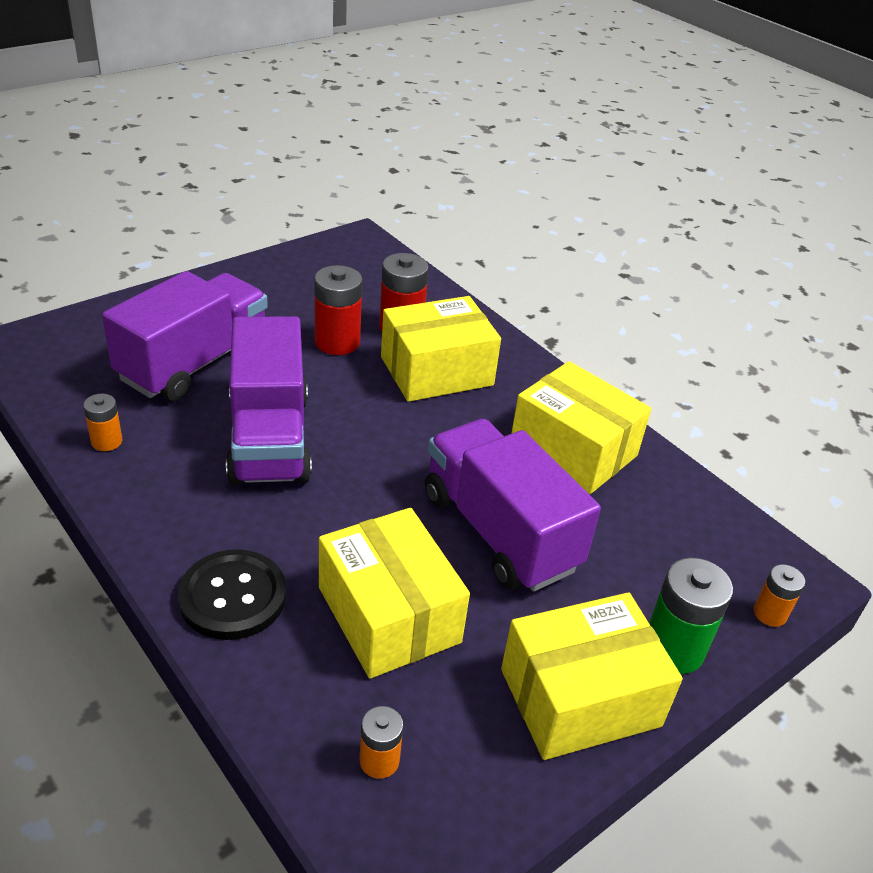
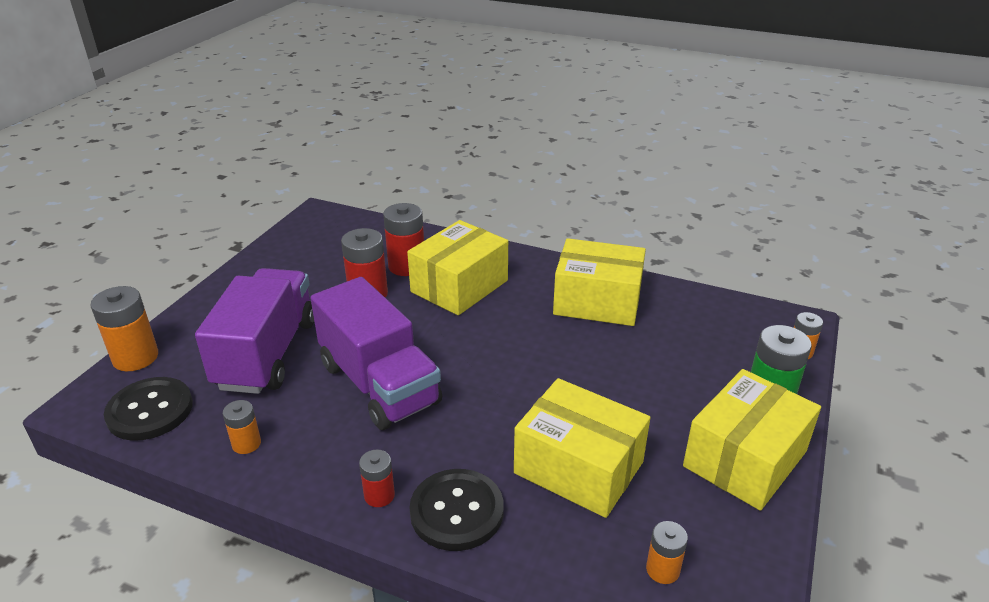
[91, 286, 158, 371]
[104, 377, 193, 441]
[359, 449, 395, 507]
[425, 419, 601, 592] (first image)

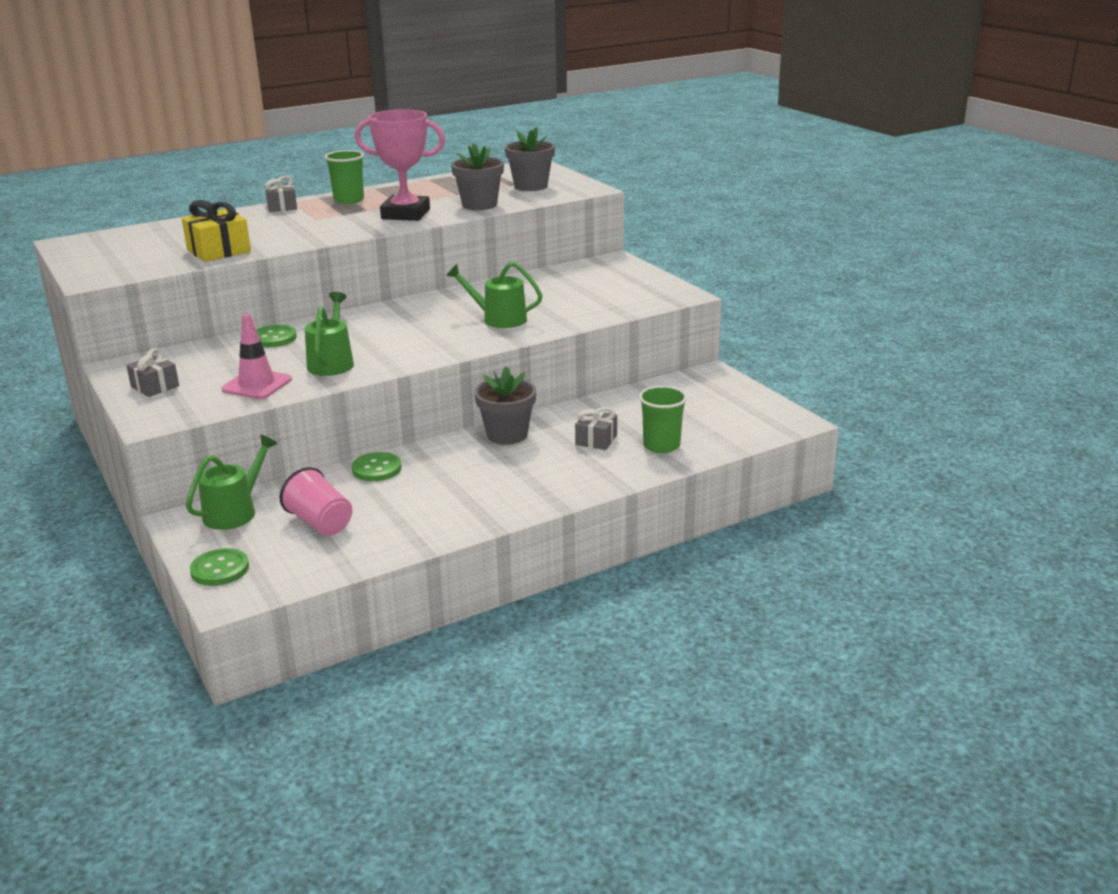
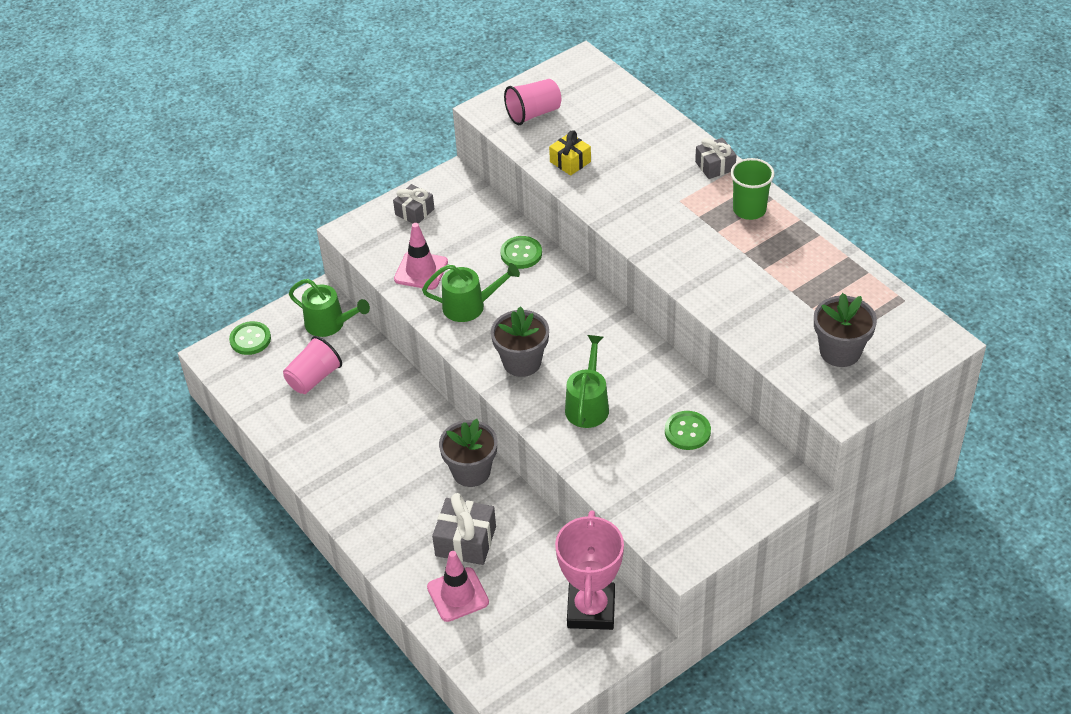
[427, 551, 489, 622]
[432, 493, 496, 565]
[491, 306, 549, 377]
[504, 79, 561, 125]
[549, 131, 591, 176]
[555, 510, 624, 630]
[665, 411, 711, 450]

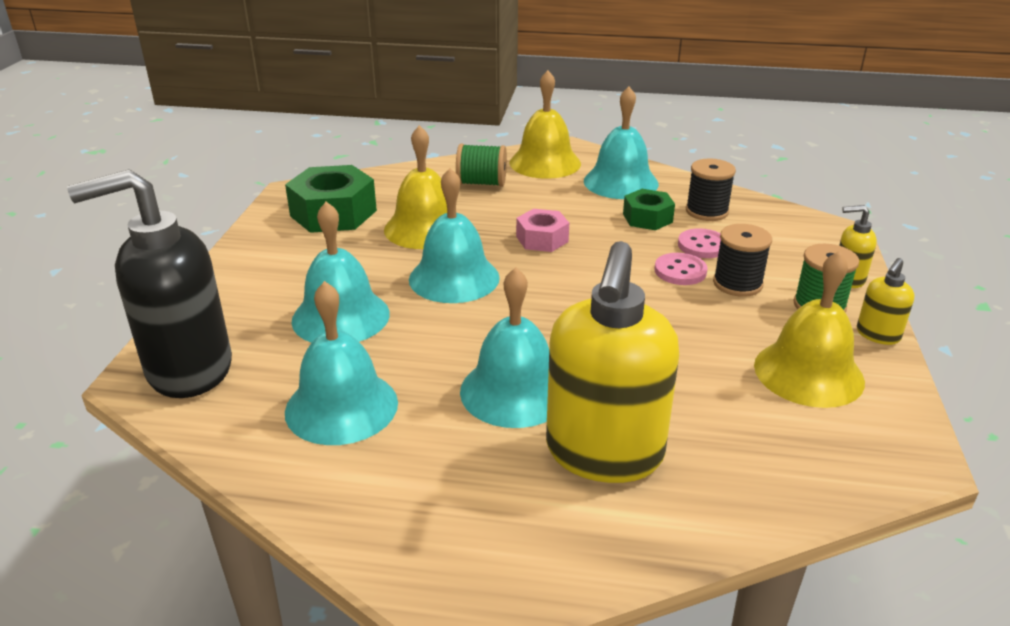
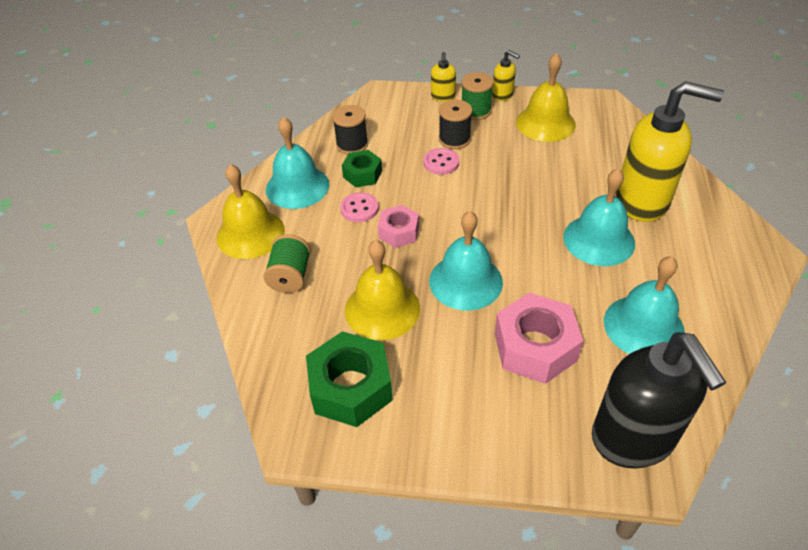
[340, 192, 379, 222]
[495, 292, 583, 384]

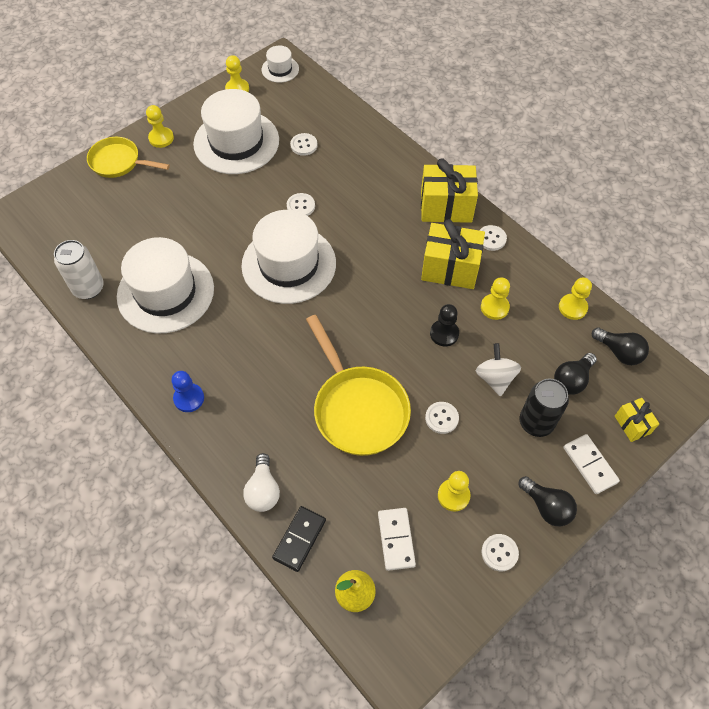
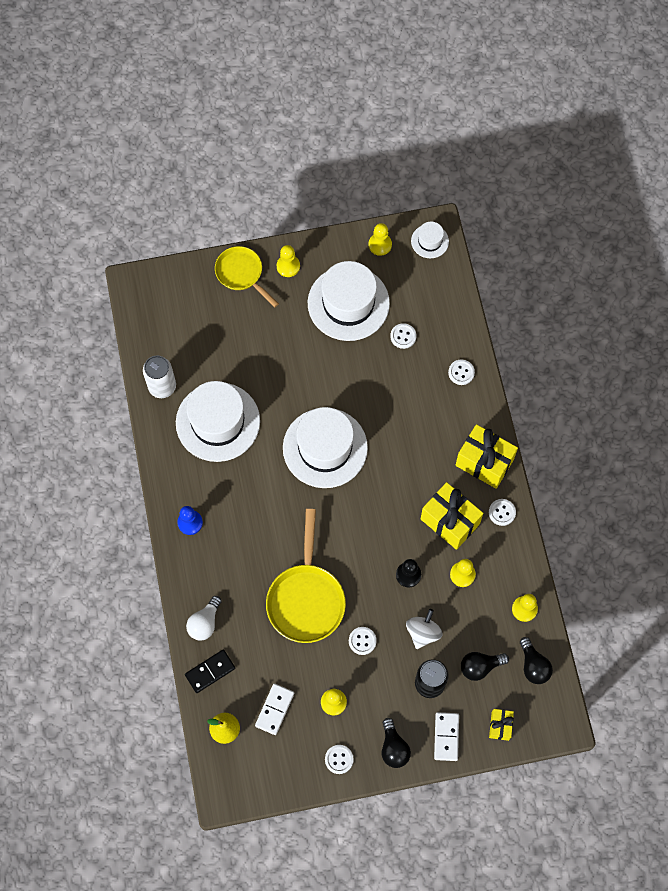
[448, 360, 475, 385]

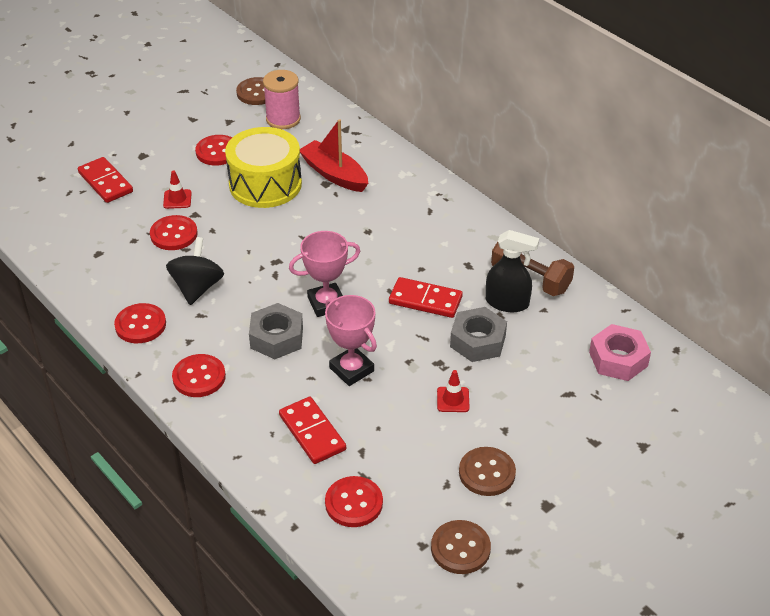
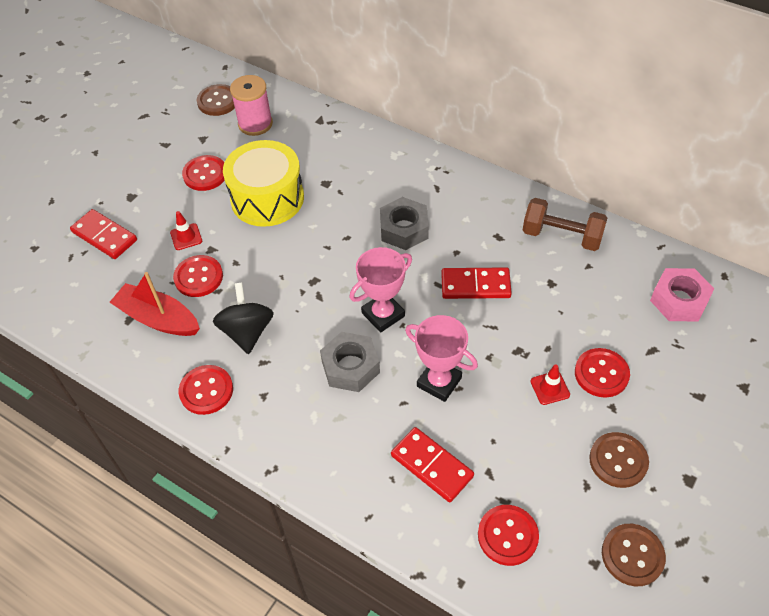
[110, 272, 200, 336]
[380, 197, 429, 250]
[575, 348, 630, 398]
[486, 230, 539, 312] (first image)

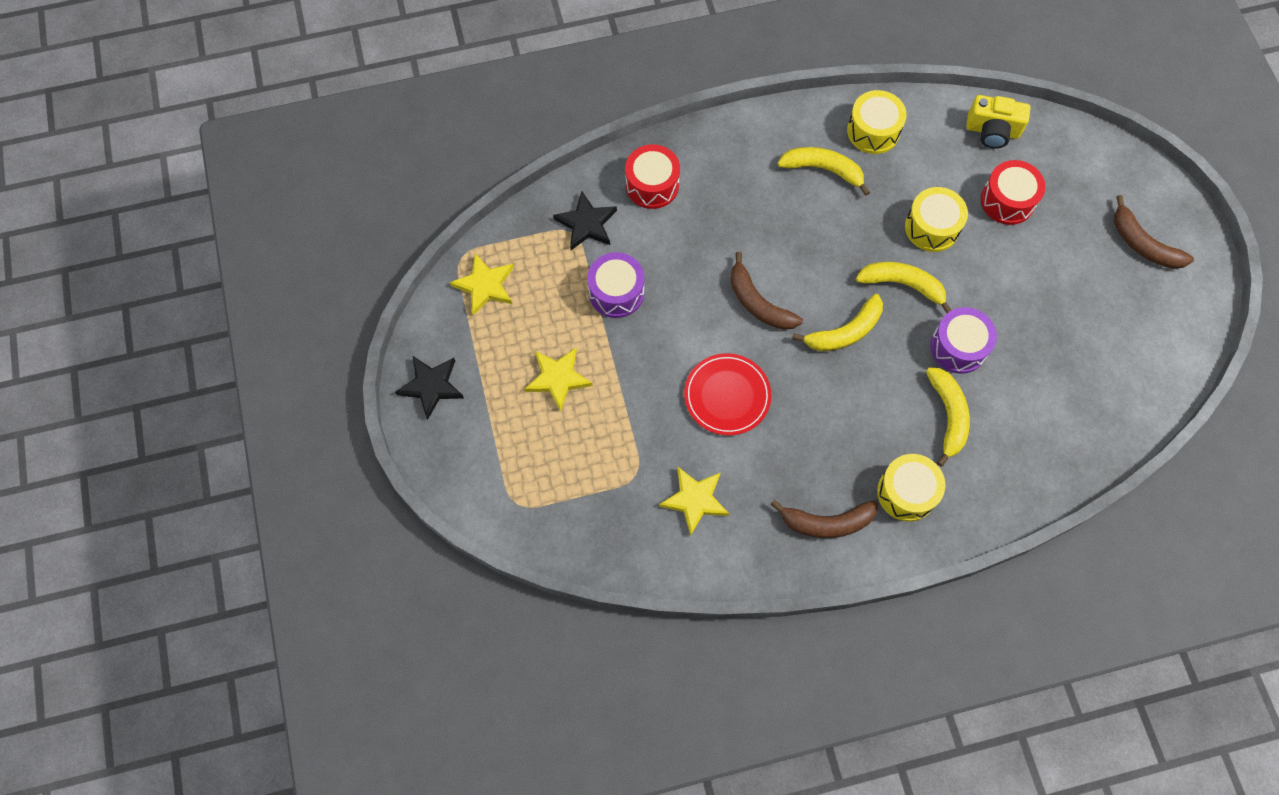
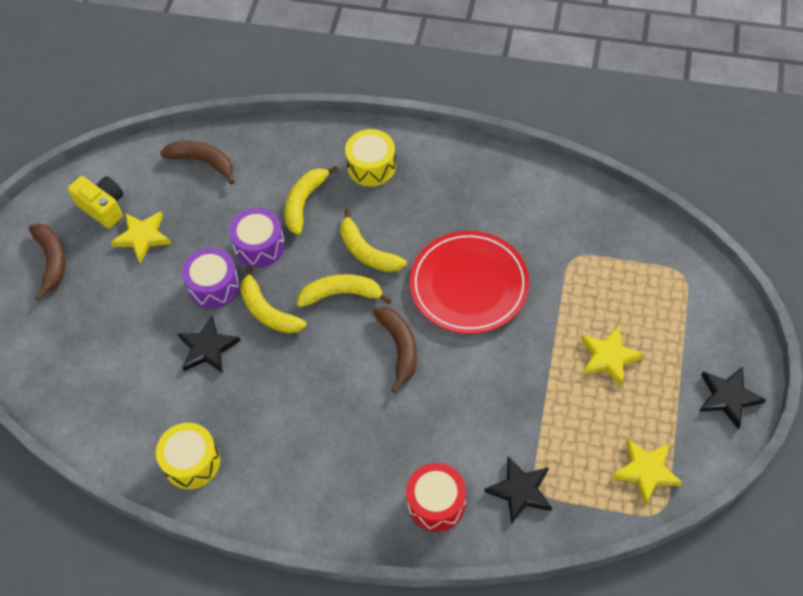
[68, 176, 123, 229]
[110, 211, 171, 263]
[160, 141, 235, 185]
[178, 316, 241, 373]
[182, 248, 240, 309]
[340, 209, 407, 272]
[410, 231, 529, 334]
[981, 160, 1045, 225] (first image)

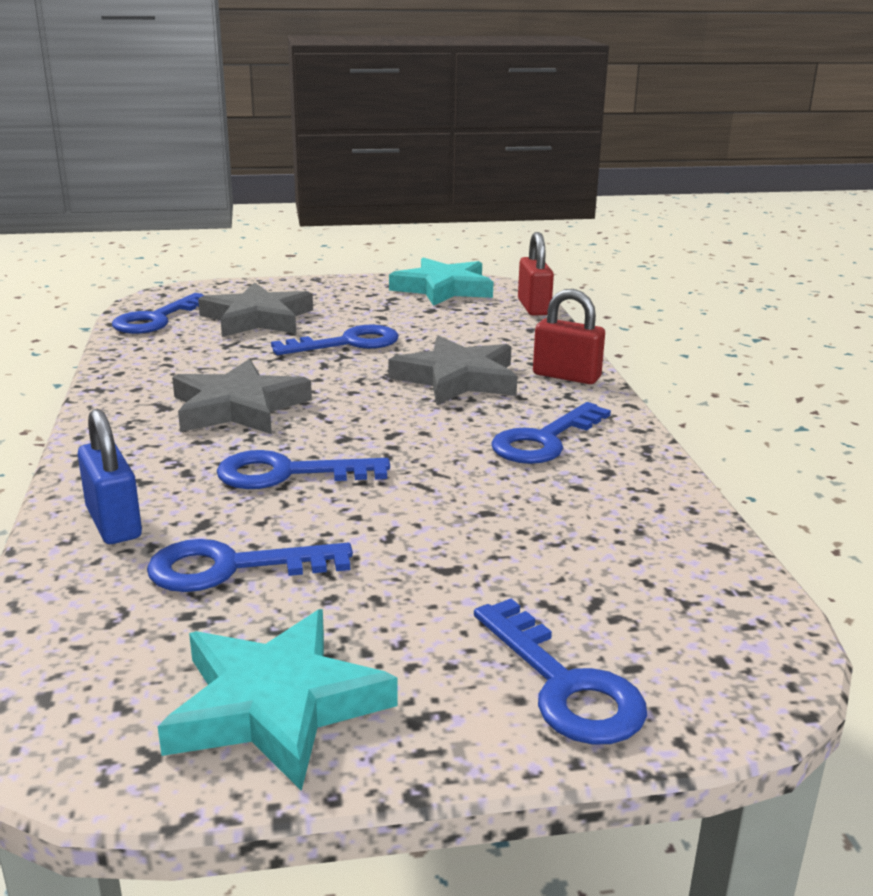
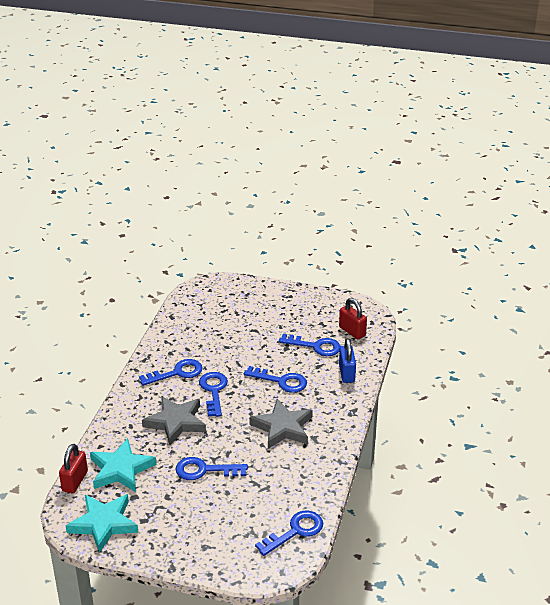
[90, 438, 156, 492]
[199, 372, 228, 417]
[339, 298, 367, 339]
[198, 282, 313, 337] (first image)

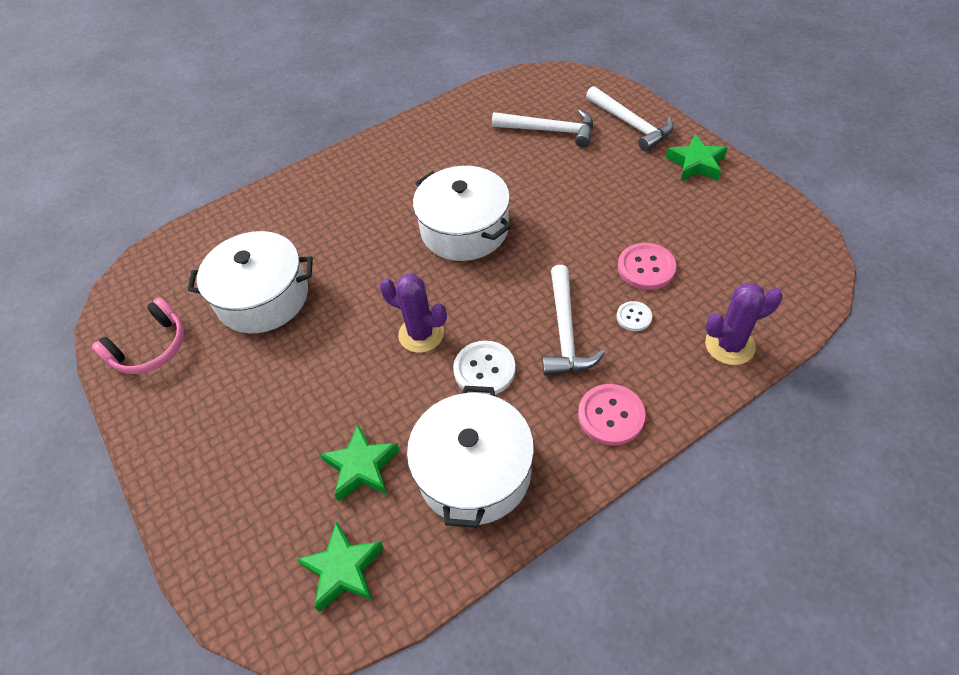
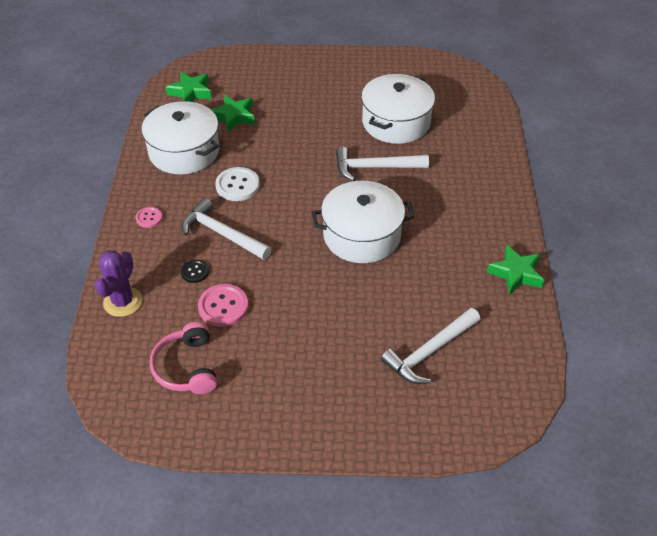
[136, 207, 163, 228]
[150, 322, 217, 394]
[181, 260, 209, 283]
[336, 147, 429, 181]
[487, 245, 544, 295]
[380, 274, 447, 353] (first image)

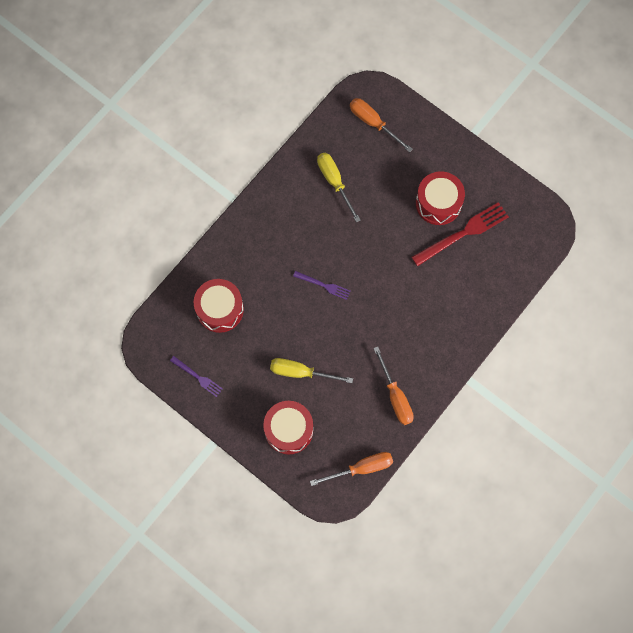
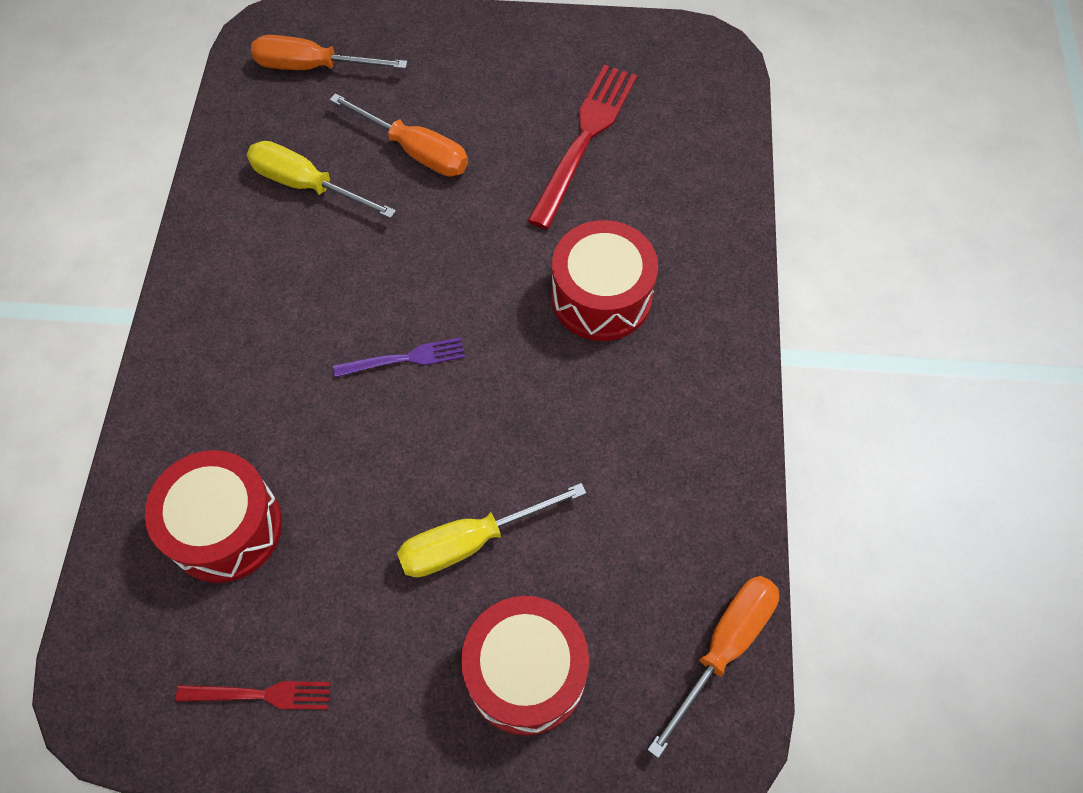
[176, 681, 331, 709]
[329, 93, 468, 177]
[552, 220, 658, 341]

